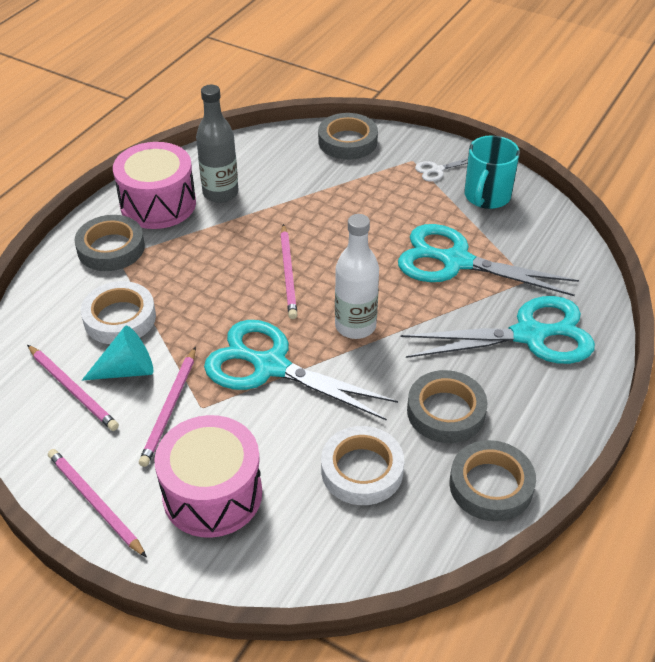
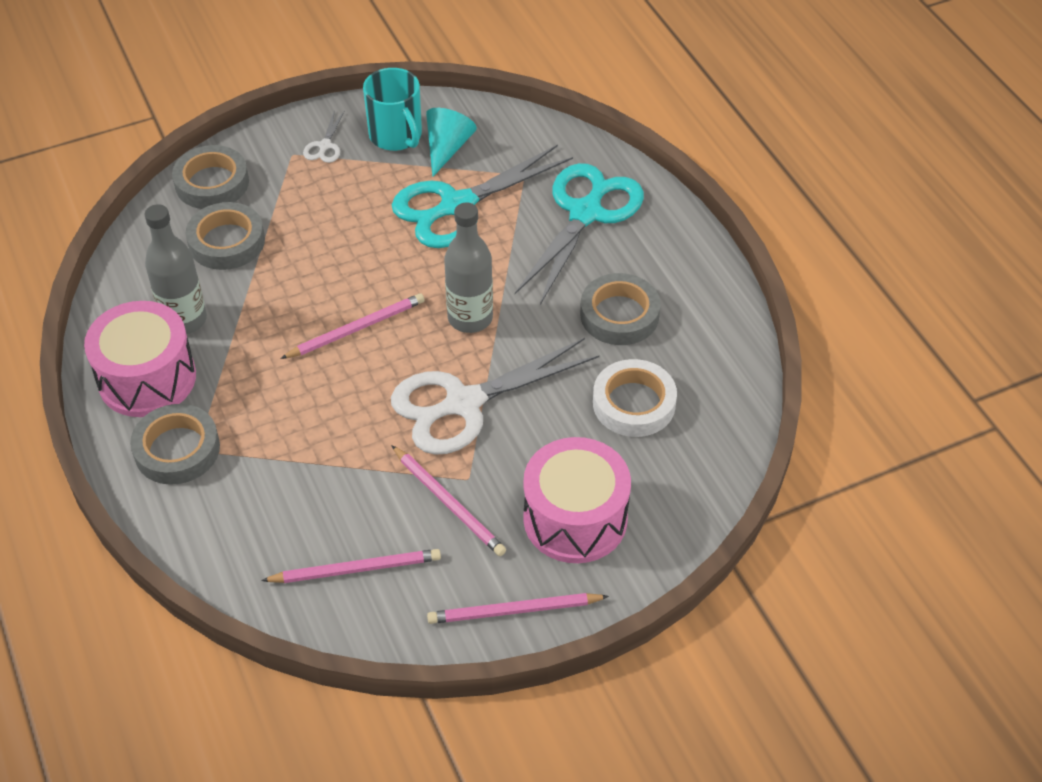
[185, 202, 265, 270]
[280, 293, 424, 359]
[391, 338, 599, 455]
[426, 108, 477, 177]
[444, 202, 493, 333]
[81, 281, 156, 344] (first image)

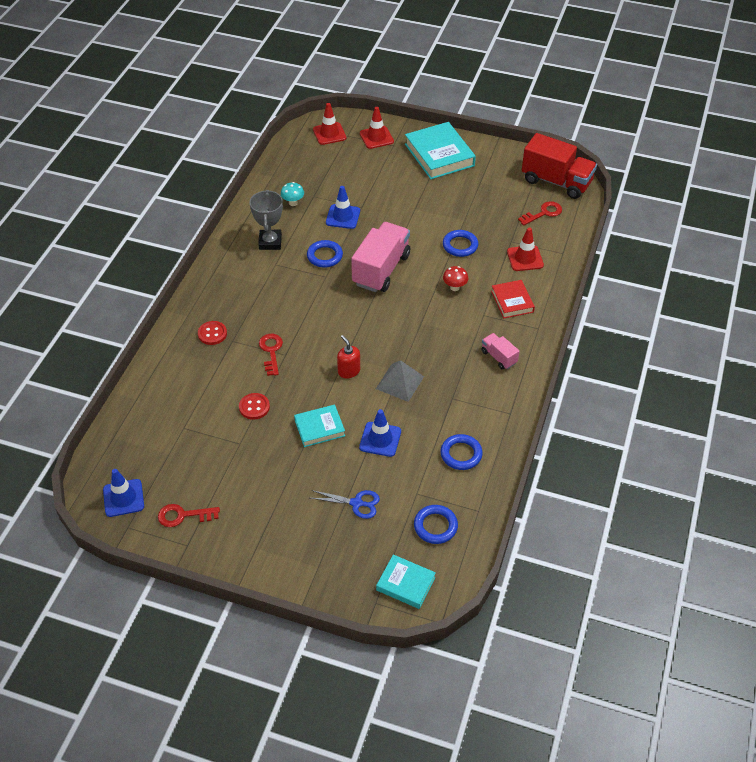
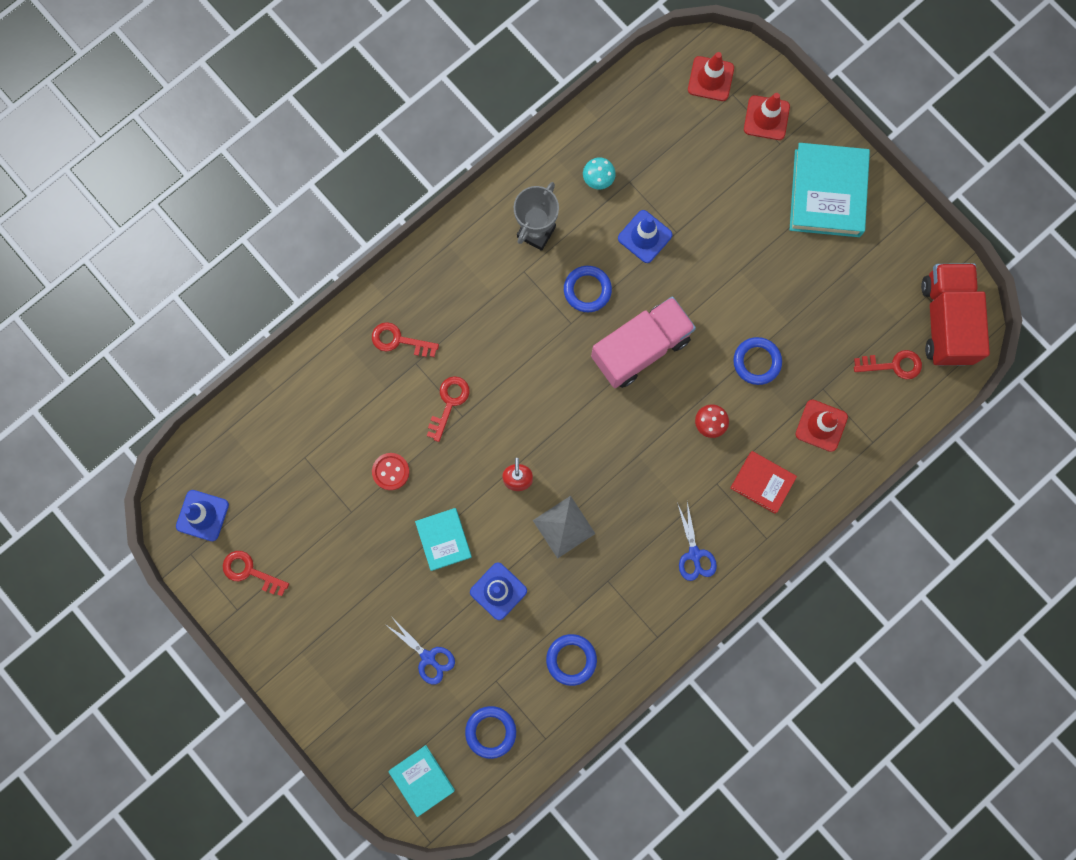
[372, 322, 439, 357]
[415, 508, 472, 571]
[678, 502, 717, 581]
[730, 451, 797, 514]
[921, 263, 990, 366]

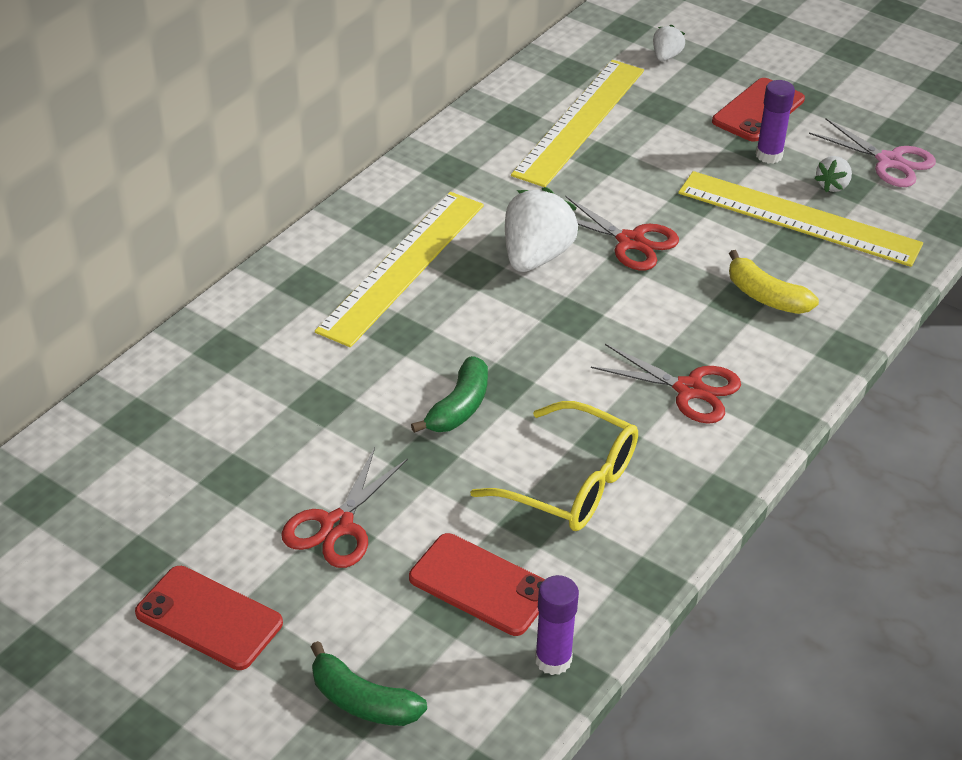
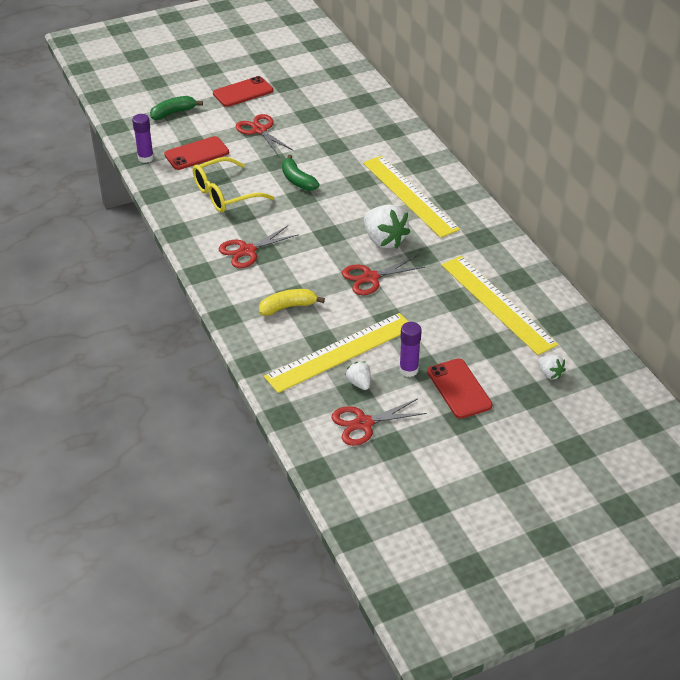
[331, 399, 427, 446]

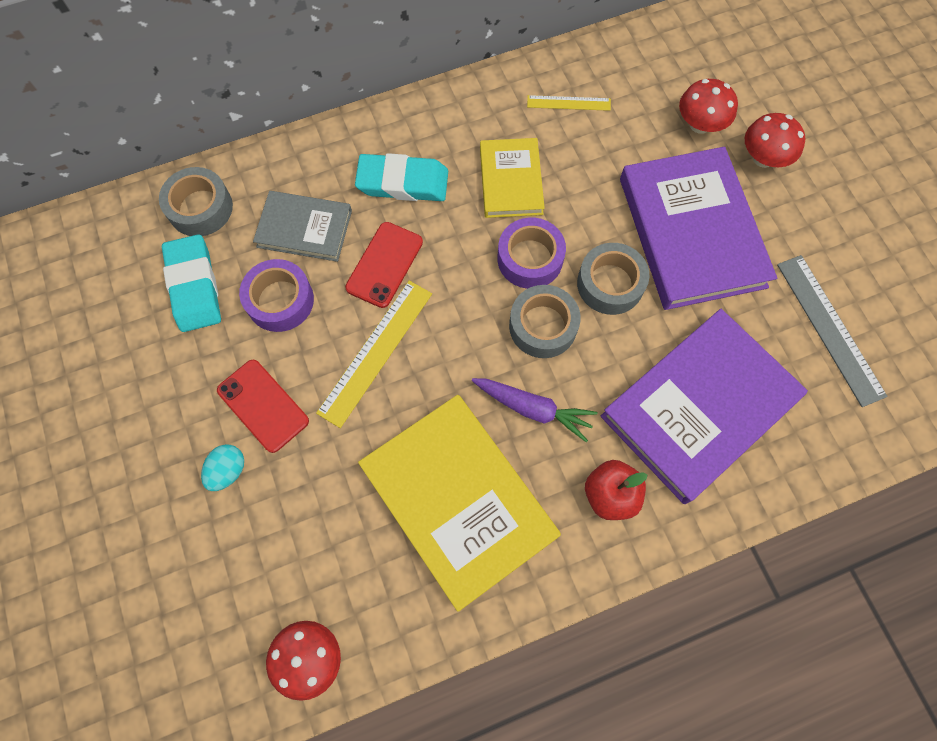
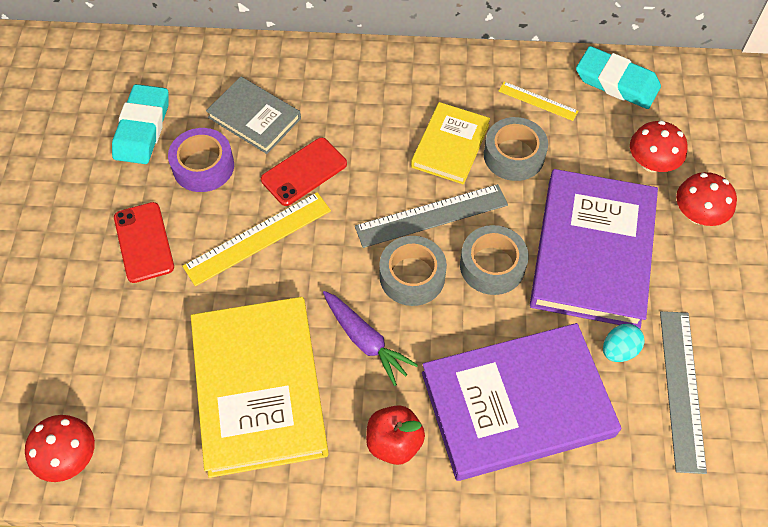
[355, 184, 508, 248]
[484, 117, 548, 181]
[576, 46, 661, 109]
[603, 324, 645, 362]

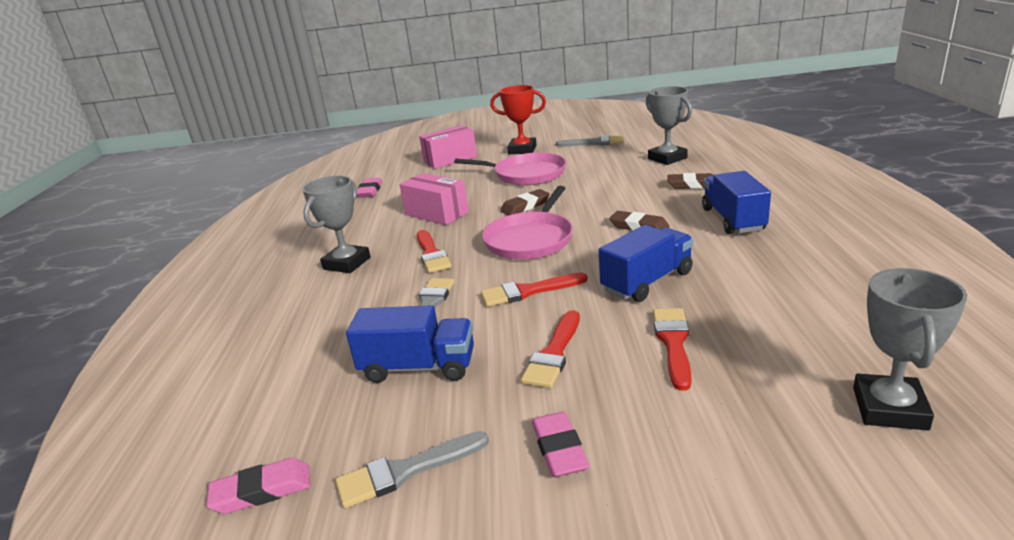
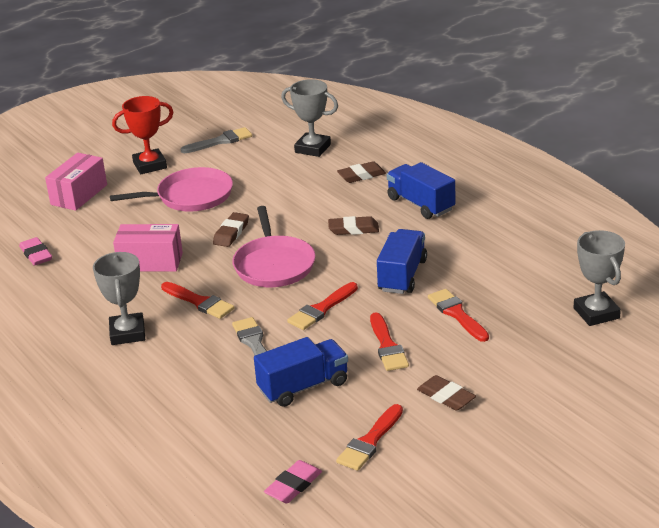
[336, 404, 403, 471]
[417, 375, 476, 411]

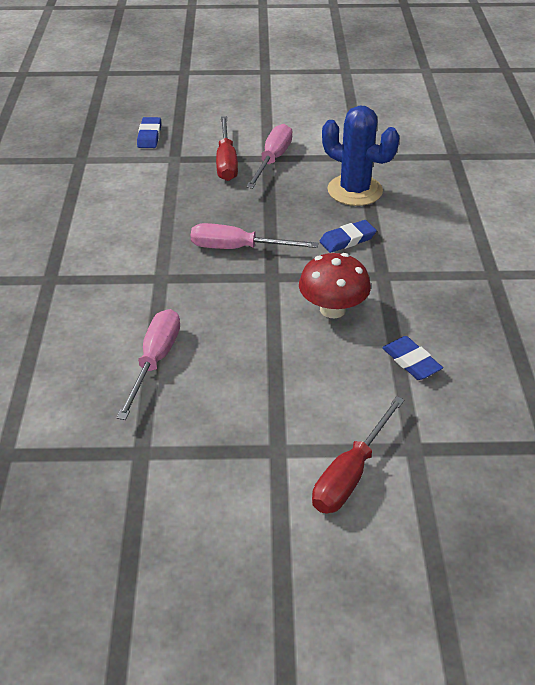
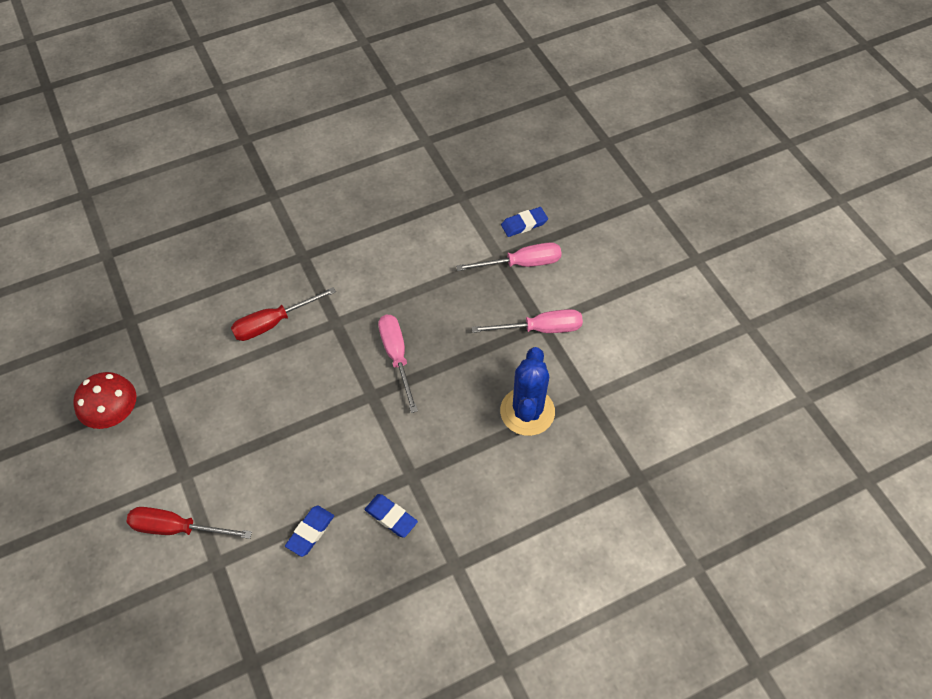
[73, 372, 136, 429]
[231, 287, 336, 341]
[365, 494, 418, 538]
[456, 242, 562, 271]

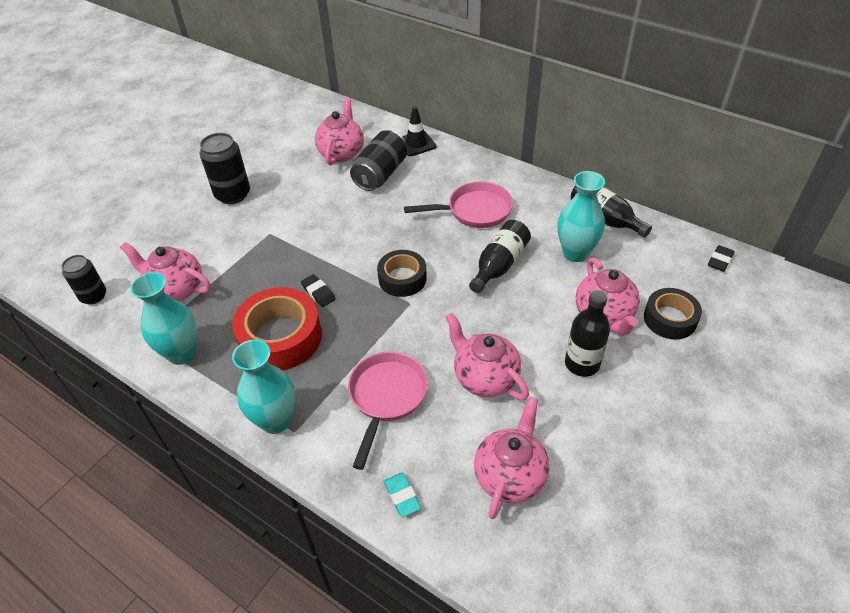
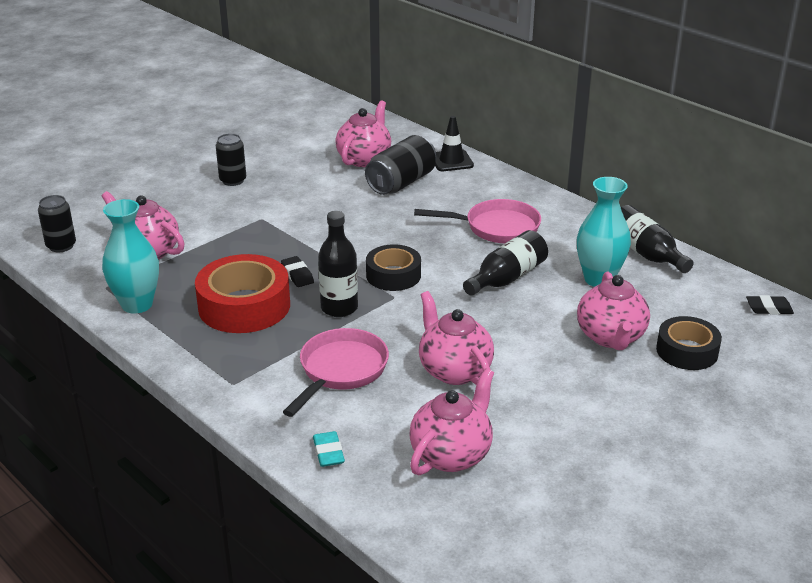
[216, 133, 246, 186]
[318, 211, 358, 317]
[746, 295, 794, 315]
[232, 339, 295, 434] (first image)

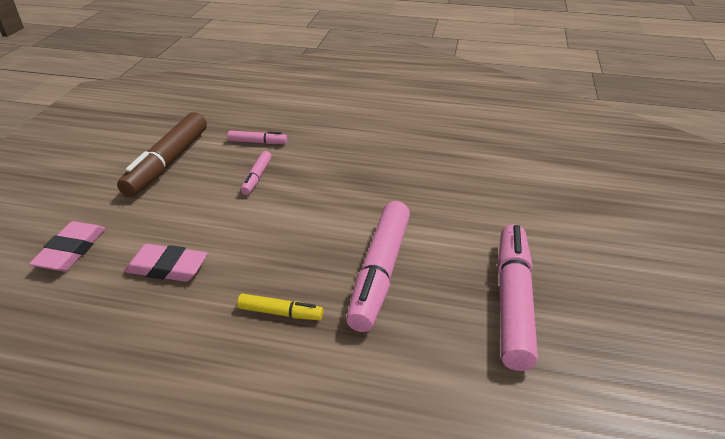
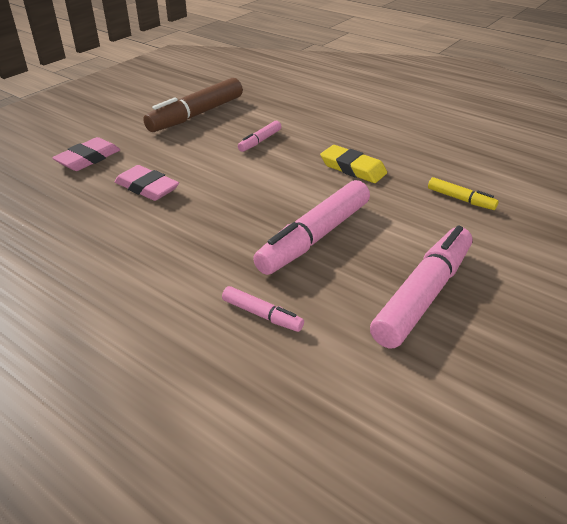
[222, 286, 304, 332]
[320, 145, 387, 183]
[428, 177, 499, 210]

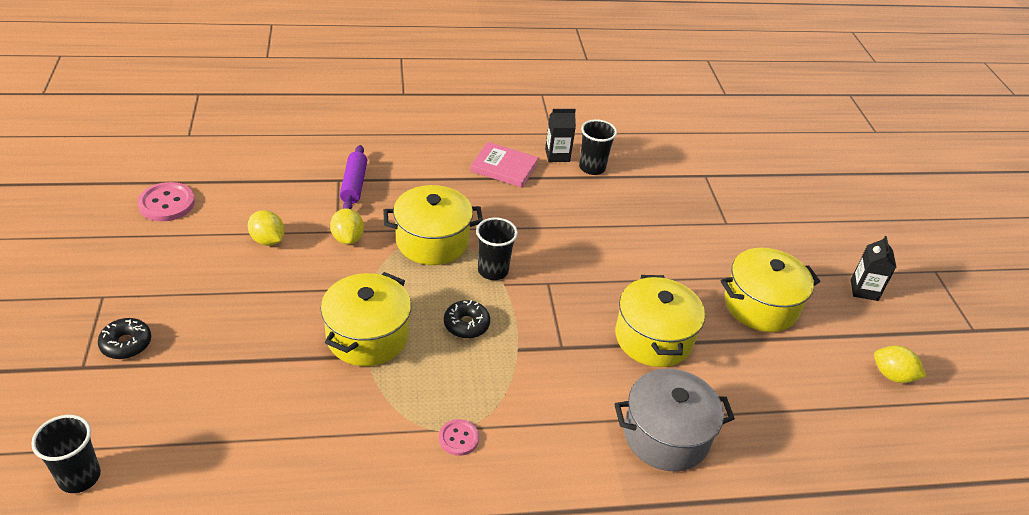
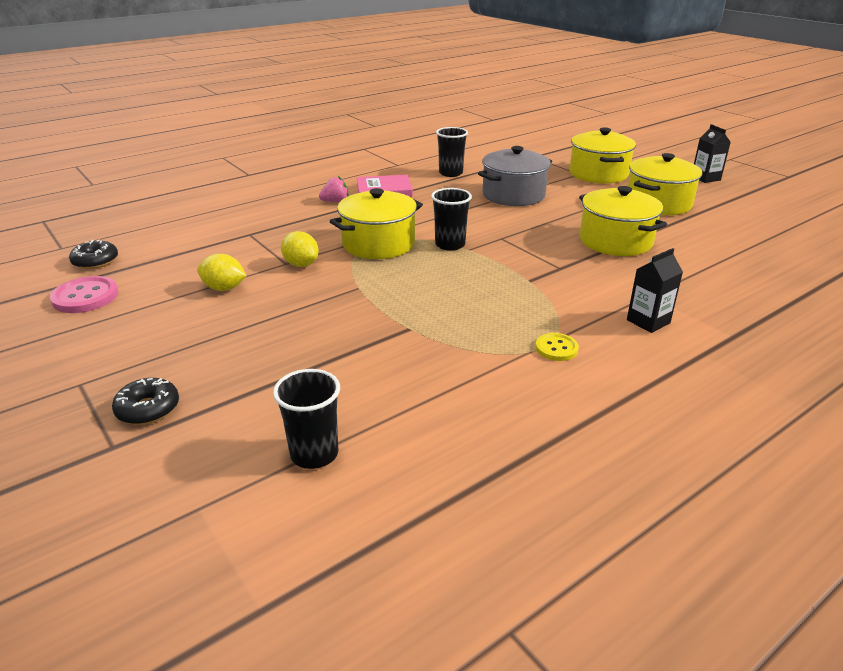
[69, 240, 118, 269]
[273, 369, 340, 469]
[319, 176, 349, 202]
[478, 146, 552, 206]
[535, 333, 579, 361]
[570, 127, 636, 184]
[627, 248, 683, 333]
[340, 145, 367, 209] (first image)
[874, 346, 927, 383] (first image)

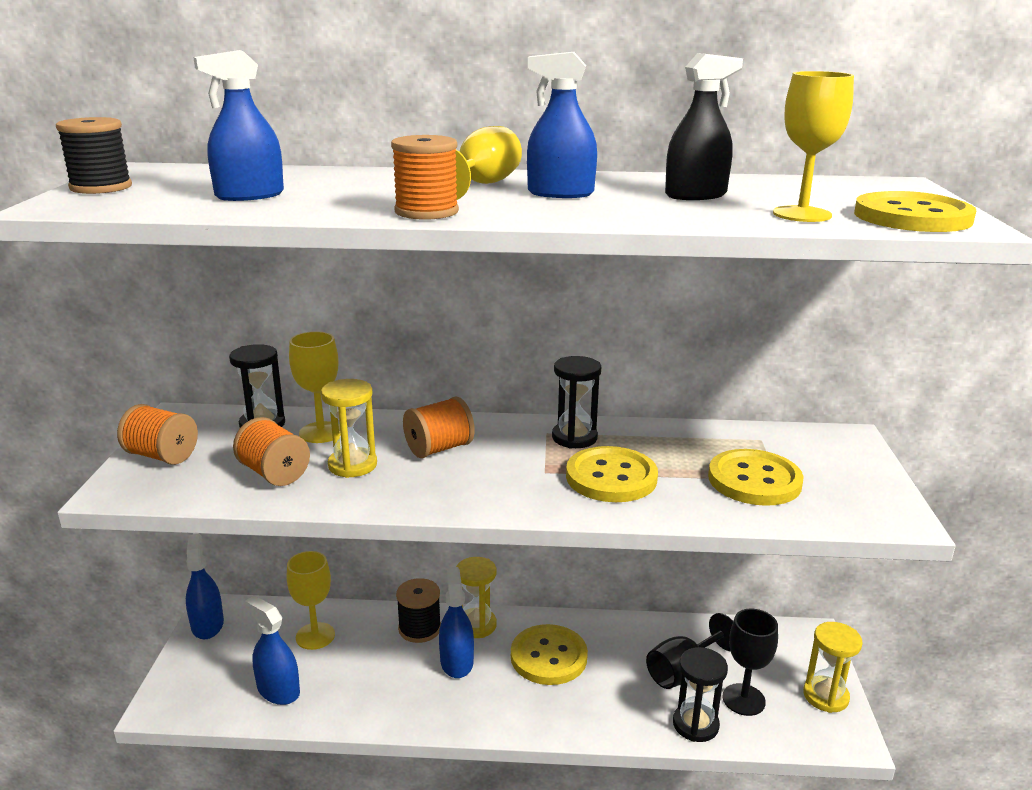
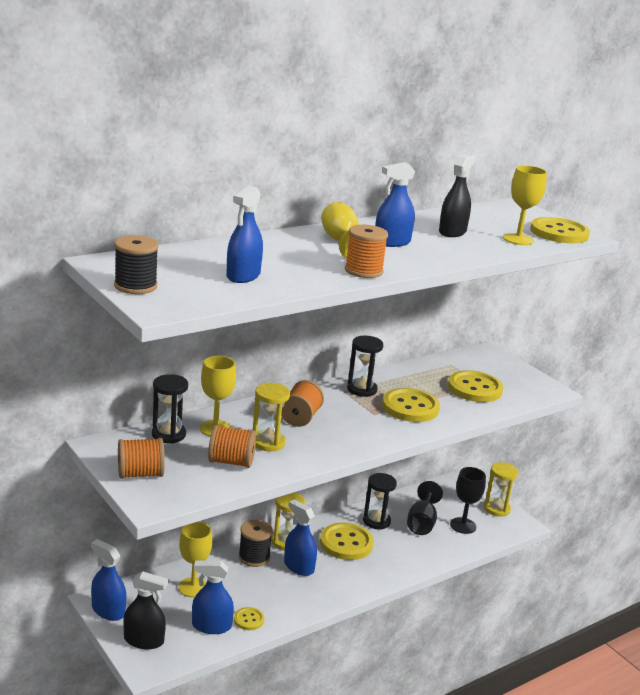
[123, 571, 168, 649]
[234, 607, 264, 630]
[363, 473, 397, 530]

